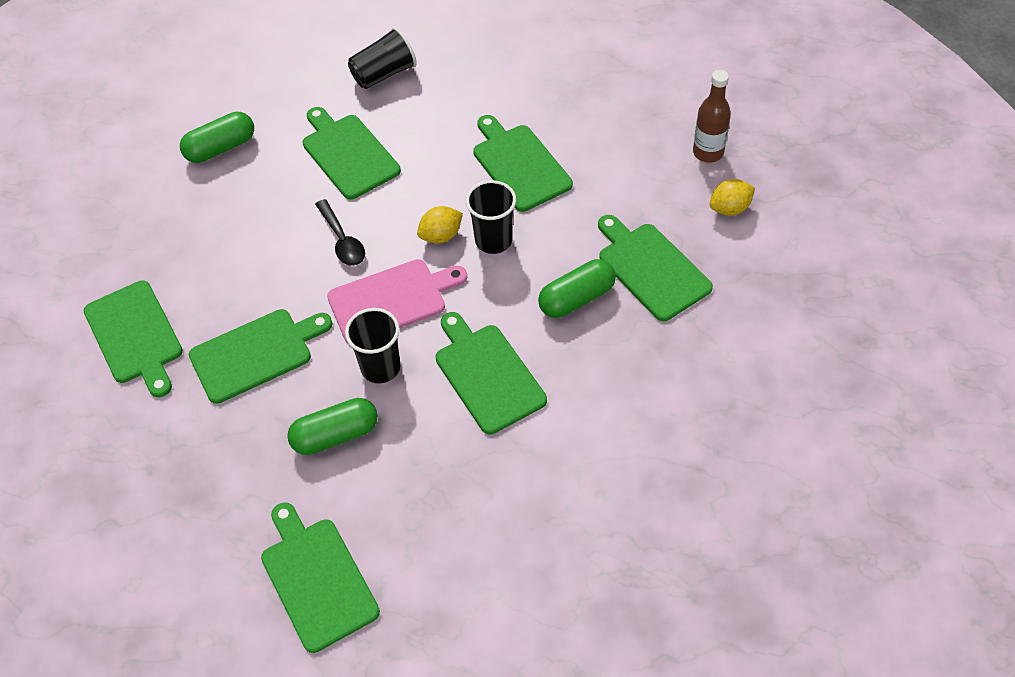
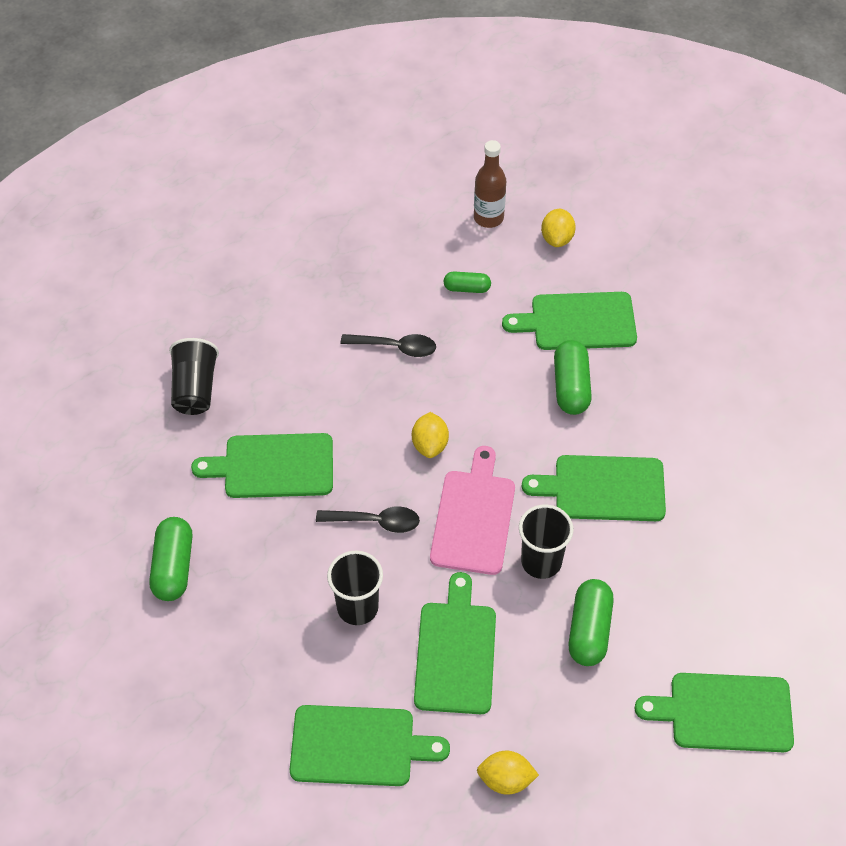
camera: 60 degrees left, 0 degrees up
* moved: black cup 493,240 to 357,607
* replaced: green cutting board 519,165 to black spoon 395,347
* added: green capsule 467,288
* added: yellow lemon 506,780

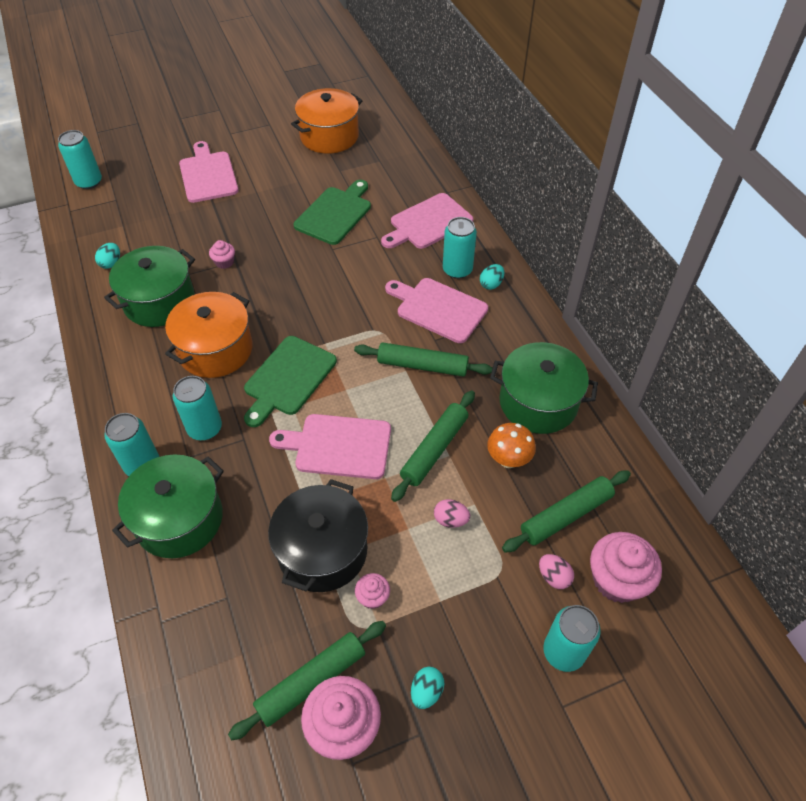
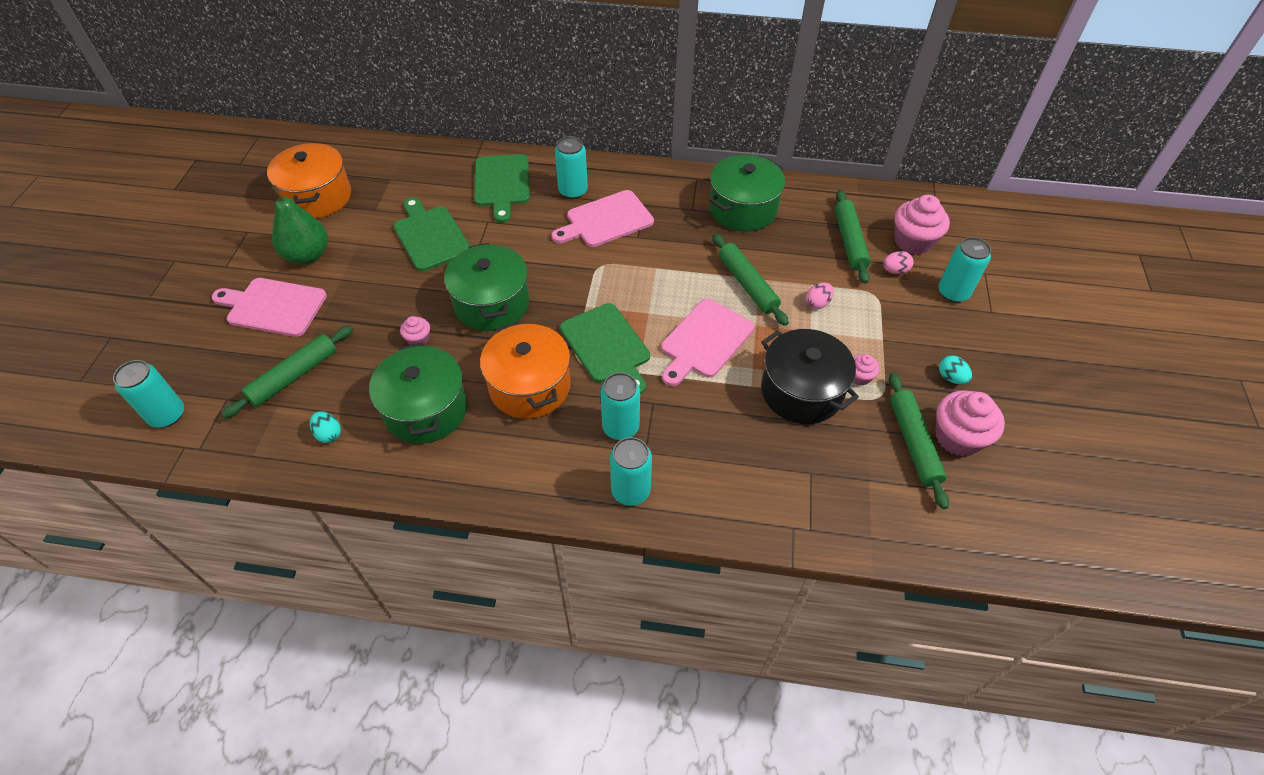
camera: 60 degrees left, 0 degrees up
* moved: green rolling pin 422,366 to 294,376
* added: green pear 308,255
* moved: green pot 179,519 to 492,303
* recoloured: pink cutting board 428,223 to green cutting board 502,183
* removed: turquoise egg 491,284
* removed: orange mushroom 508,460

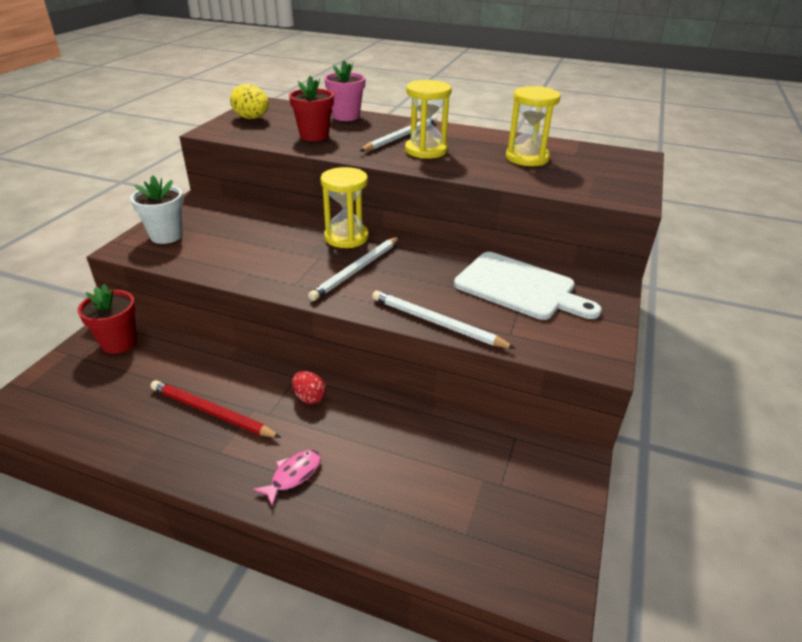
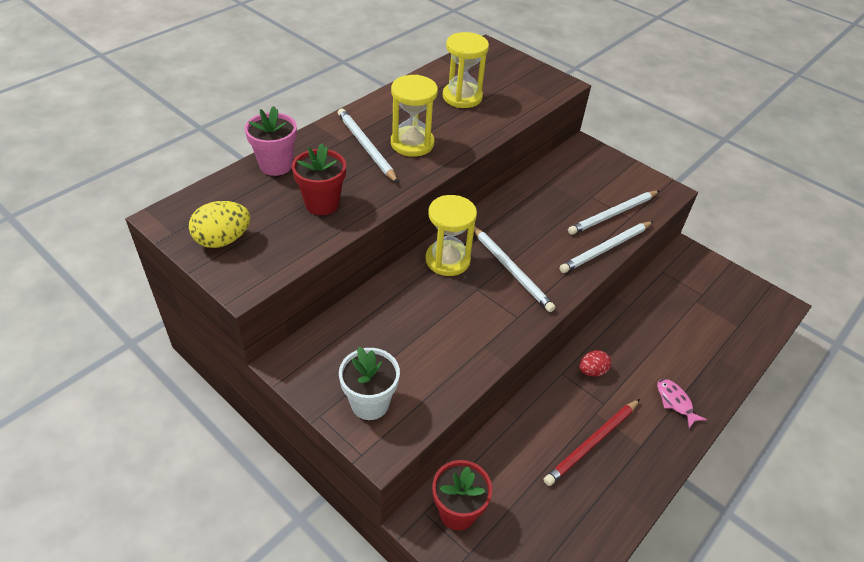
camera: 70 degrees left, 10 degrees up
* added: white pencil 613,214
* removed: white cutting board 519,287

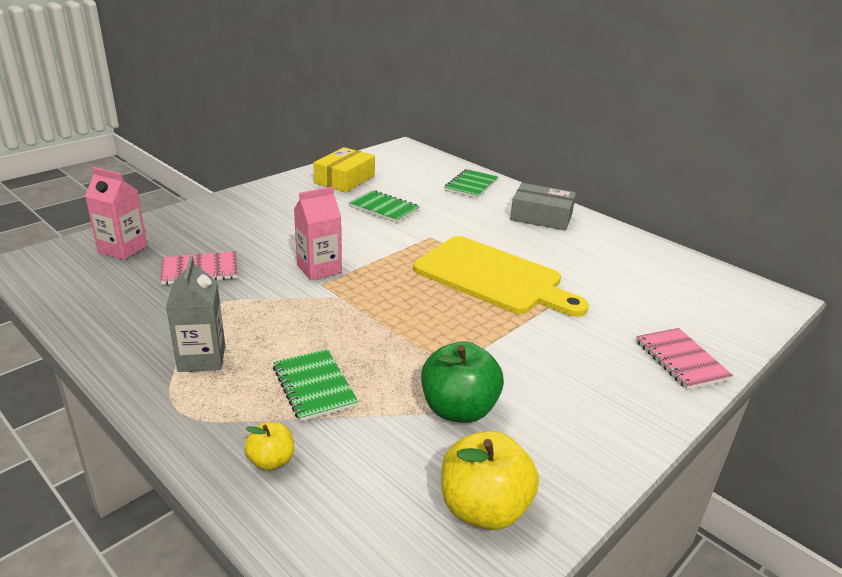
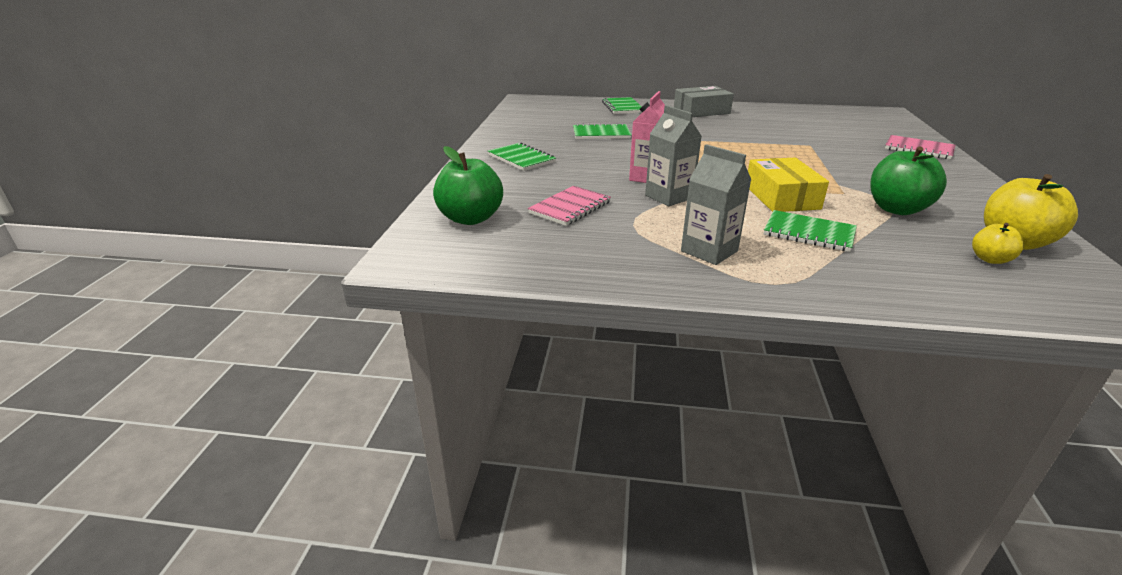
camera: 35 degrees left, 0 degrees up
* replaced: pink carton 123,249 to green apple 470,218
* added: green notebook 521,159
* added: grey carton 669,197
* moved: yellow box 344,179 to 781,197
* moved: yellow apple 271,461 to 990,259
* removed: yellow cutting board 493,277

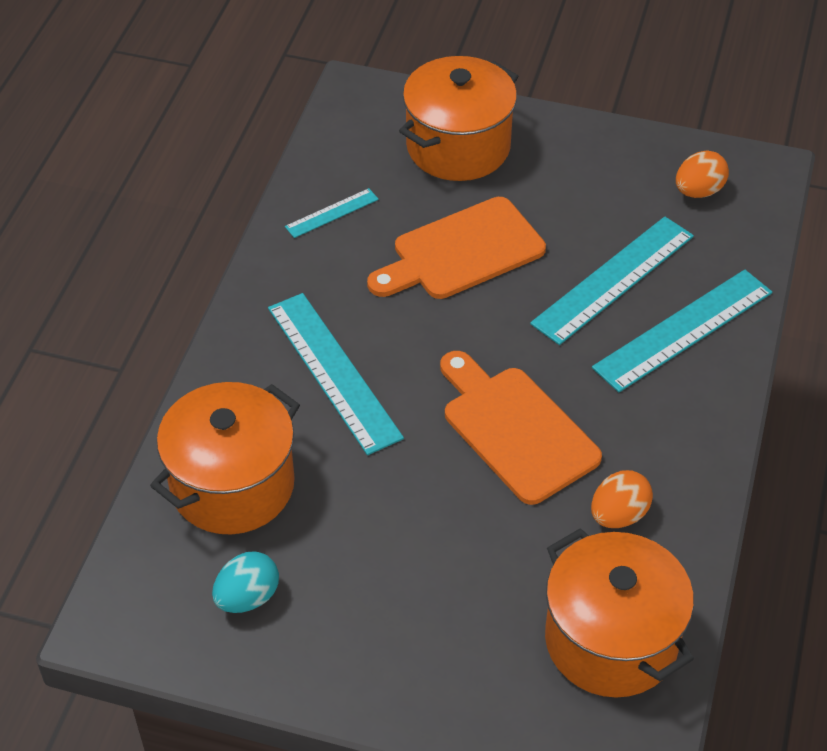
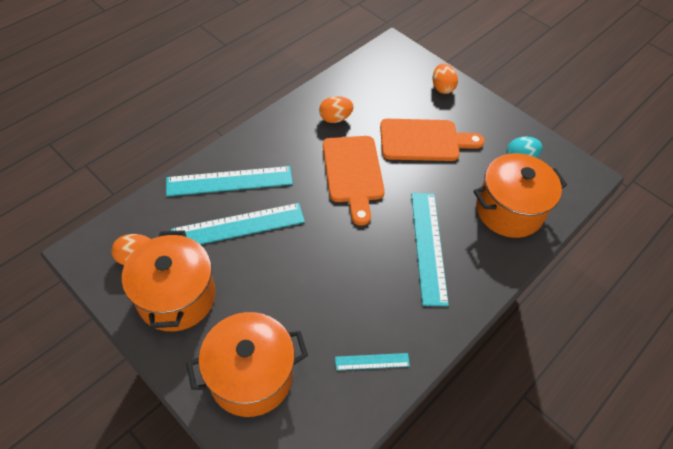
camera: 155 degrees left, 5 degrees up
* moved: orange pot 611,640 to 177,297
* moved: orange cutting board 461,252 to 424,140
* added: orange egg 442,88

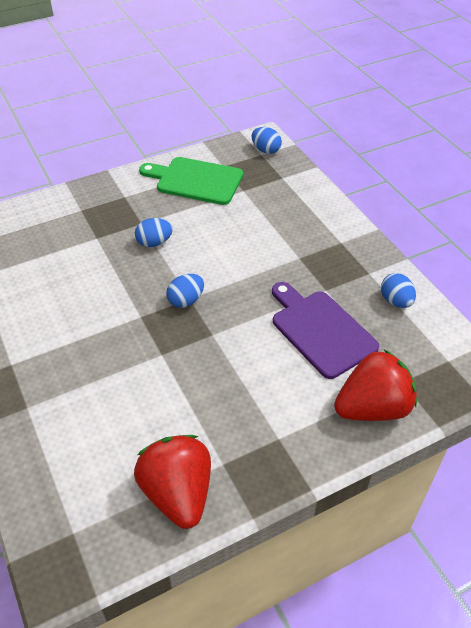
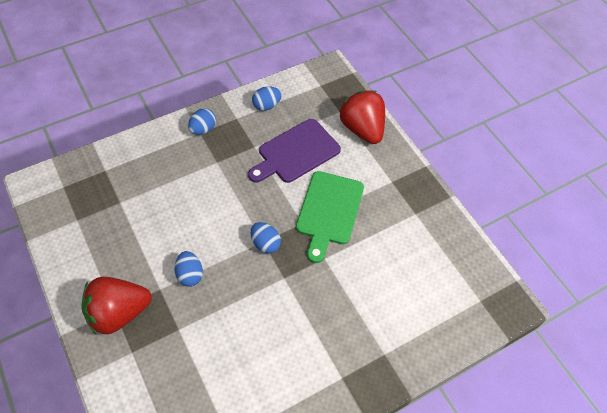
camera: 95 degrees left, 10 degrees up
* moved: red strawberry 178,493 to 119,313
* moved: blue egg 266,150 to 203,129
* moved: green cutting board 196,180 to 329,211

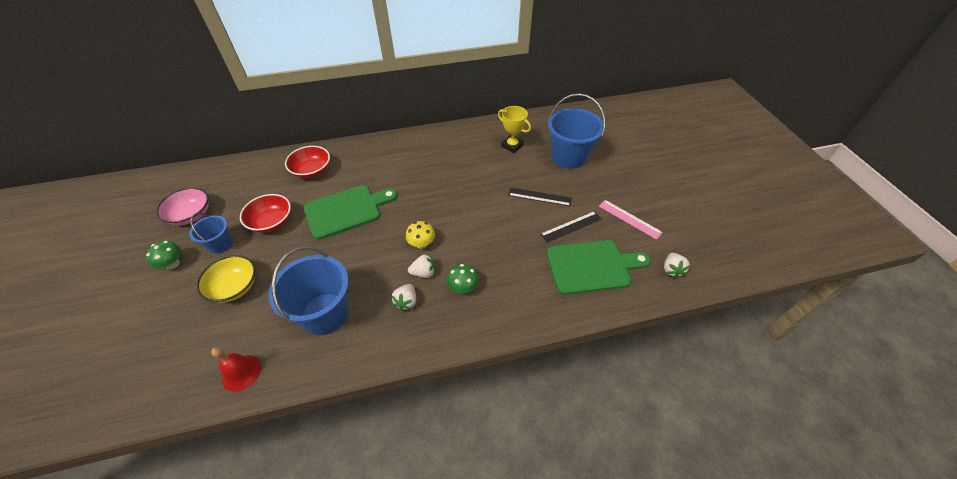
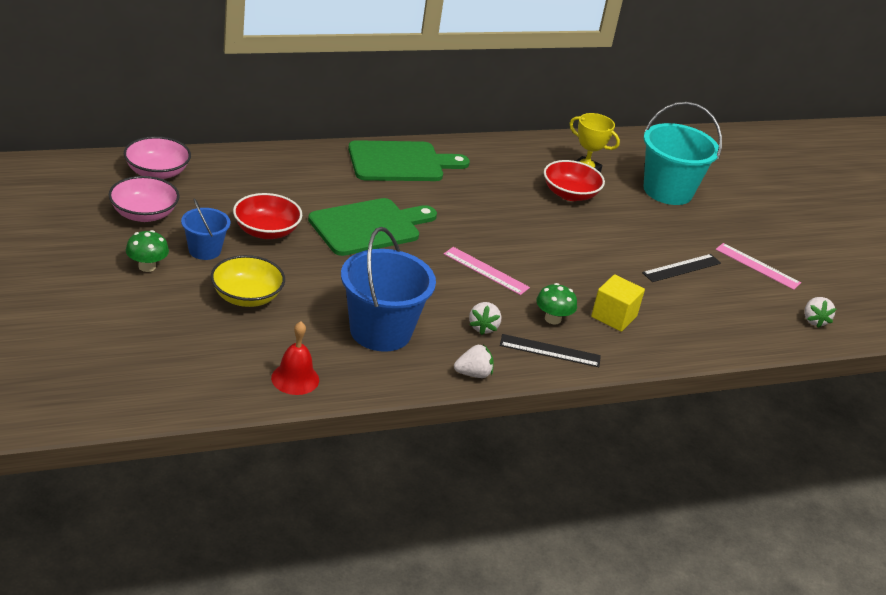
camera: 10 degrees left, 15 degrees down
* added: pink bowl 157,172
* moved: green cutting board 592,266 to 401,162
* replaced: yellow mushroom 421,244 to pink ruler 486,271
* moved: white strawberry 424,273 to 473,374
* moved: black ruler 539,197 to 550,351
* moved: red bowl 312,171 to 570,194
* added: yellow cube 614,316
* recoloured: blue bucket 569,156 to turquoise bucket 668,191

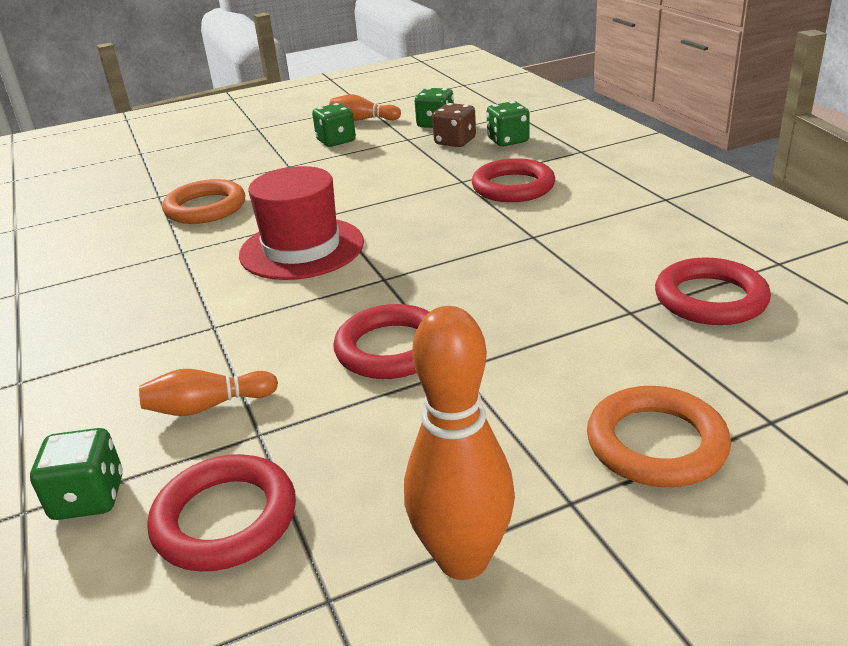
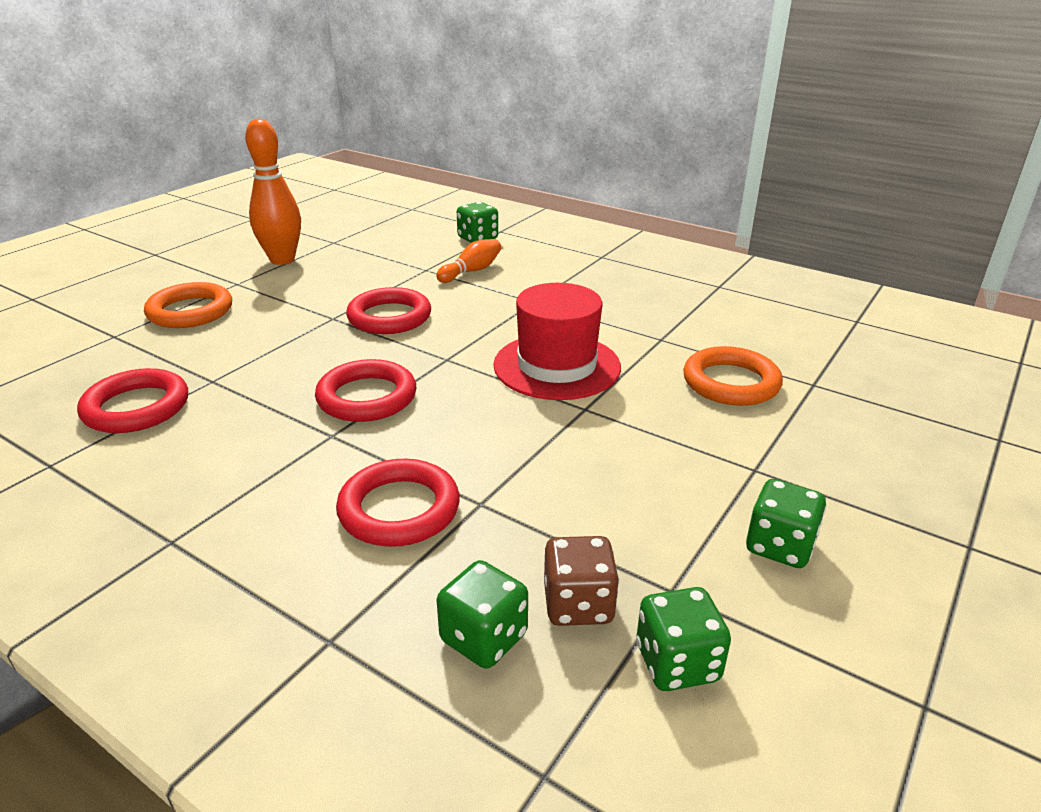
camera: 145 degrees right, 0 degrees up
* moved: red ring 225,519 to 367,397
* removed: orange bowling pin 363,119

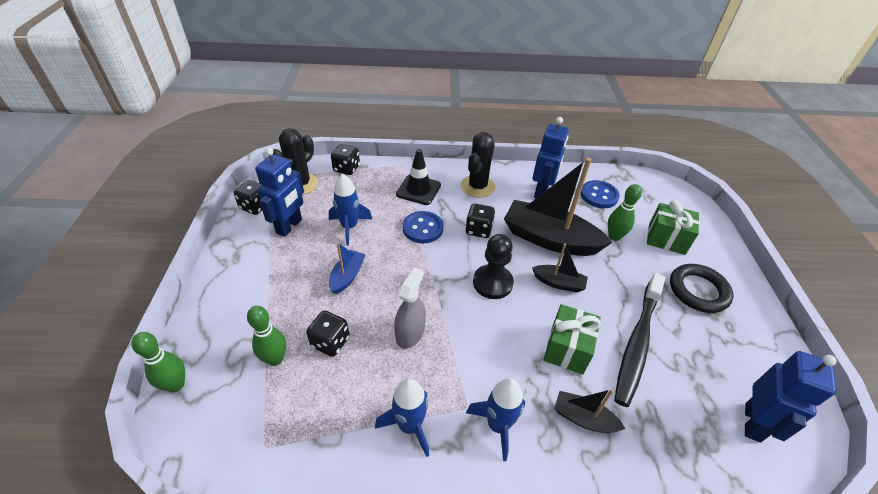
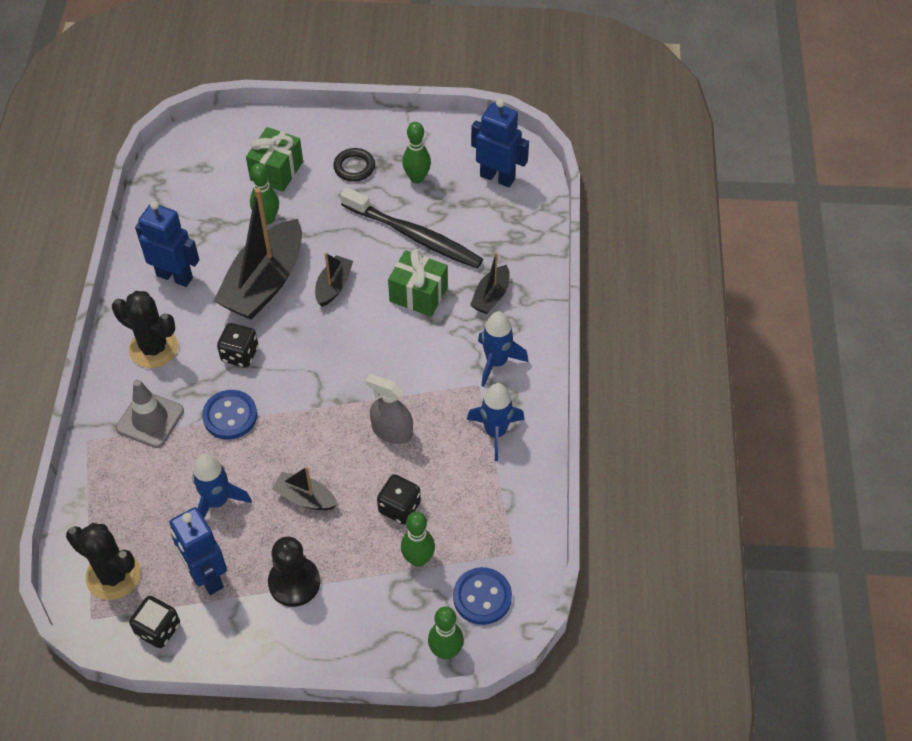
camera: 85 degrees left, 10 degrees up
* recoloured: black traffic cone 418,190 to grey traffic cone 150,419
* turned: blue robot 289,226 = 207,576 150 degrees counterclockwise
* moved: black pawn 492,283 to 294,582
* recoloured: blue boat 347,276 to black boat 305,498
* resized: black ring 698,291 = 354,167 x0.66
* added: green bowling pin 417,178
* moved: blue button 599,195 to 482,597
* removed: black dice 346,168

